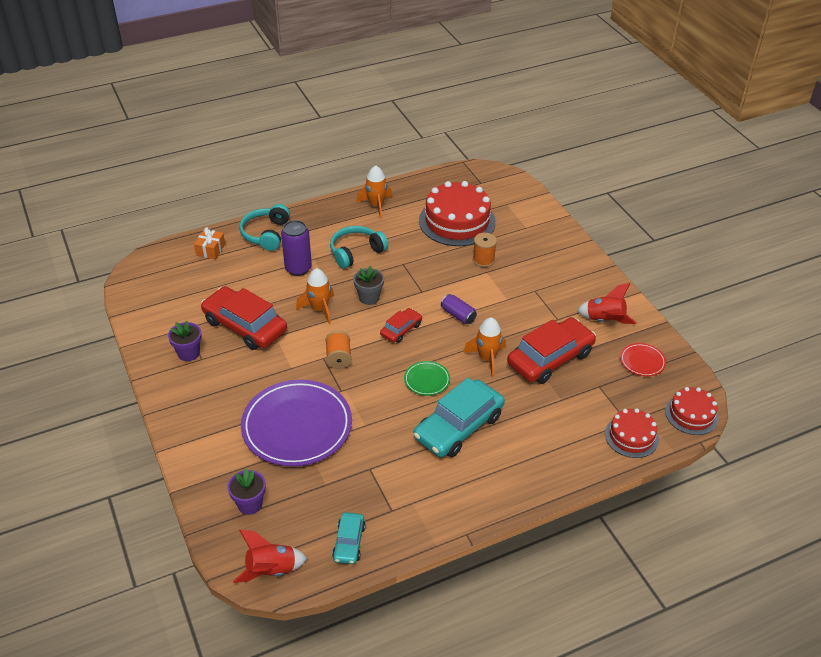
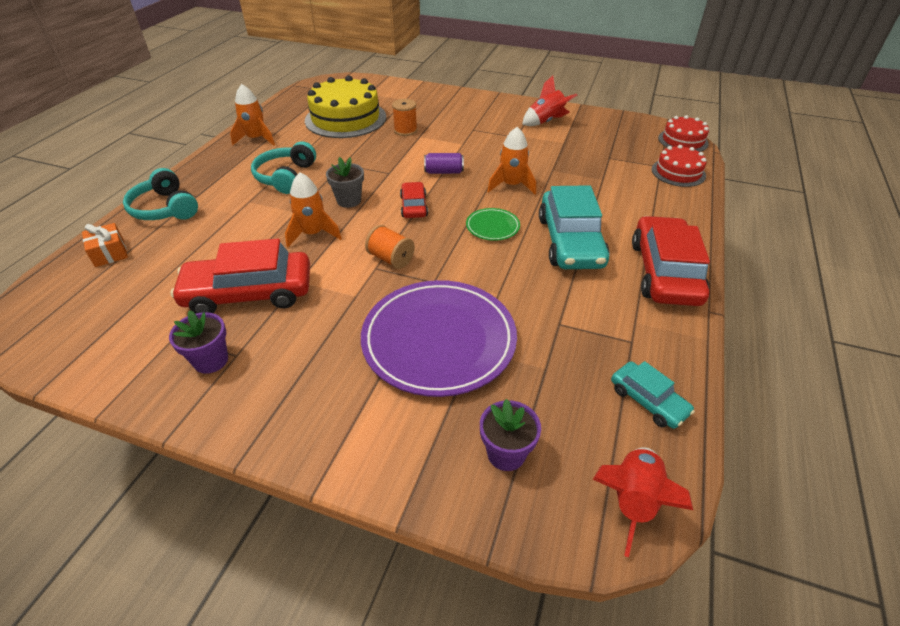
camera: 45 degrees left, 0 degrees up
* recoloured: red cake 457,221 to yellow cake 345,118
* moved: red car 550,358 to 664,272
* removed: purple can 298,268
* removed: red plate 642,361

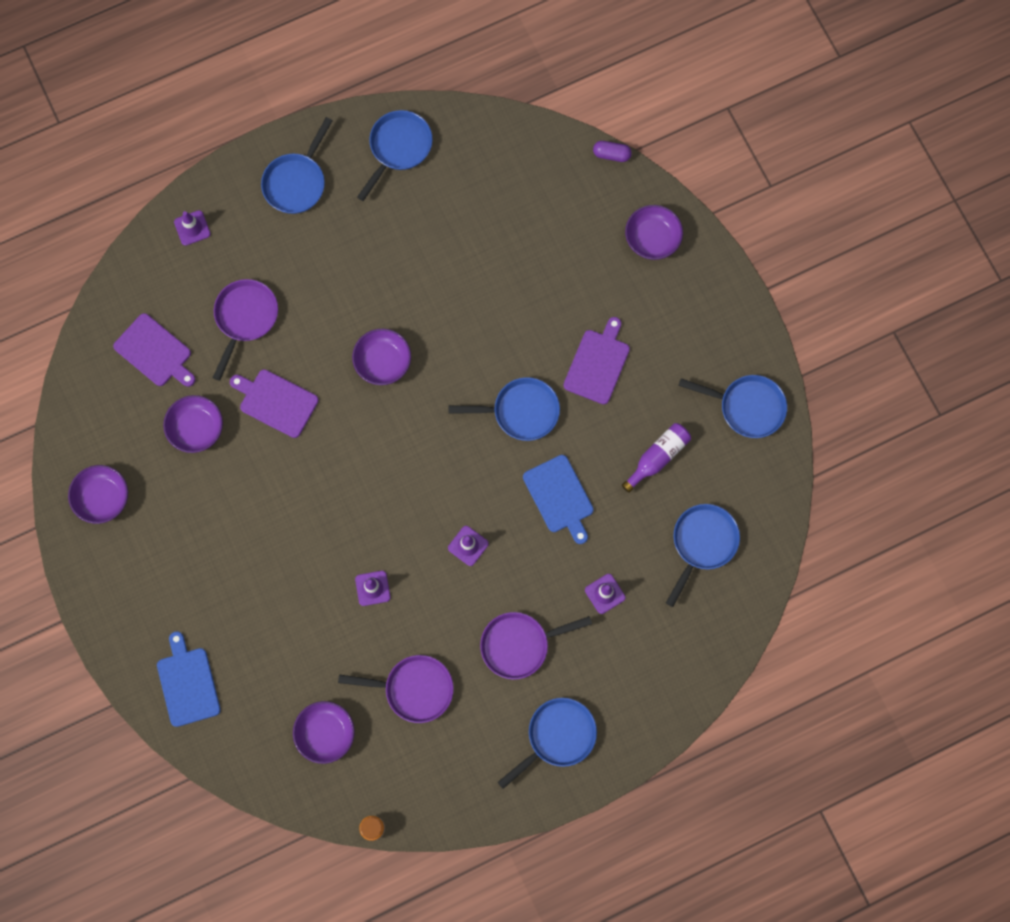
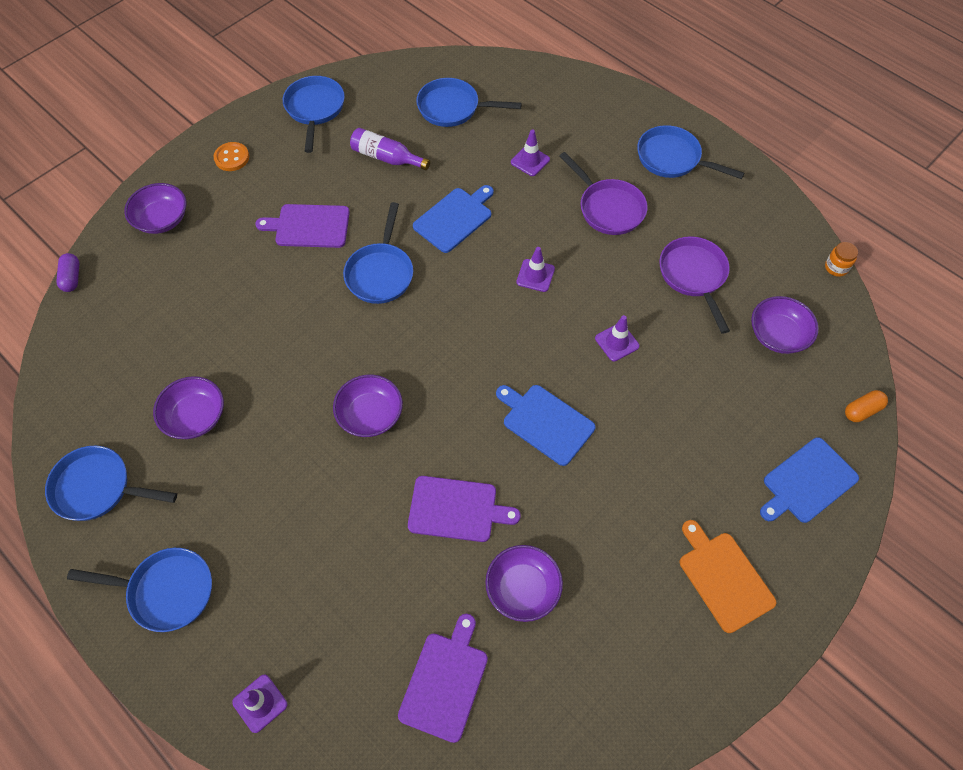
camera: 110 degrees left, 15 degrees down
* moved: purple bowl 102,498 to 195,417
* added: orange button 232,158
* turned: blue pan 521,411 = 380,273 150 degrees counterclockwise
* turned: purple cutting board 276,402 = 456,509 90 degrees counterclockwise
* added: blue cutting board 545,422
* added: orange cutting board 724,578
* added: orange capsule 862,410
* removed: purple pan 245,318

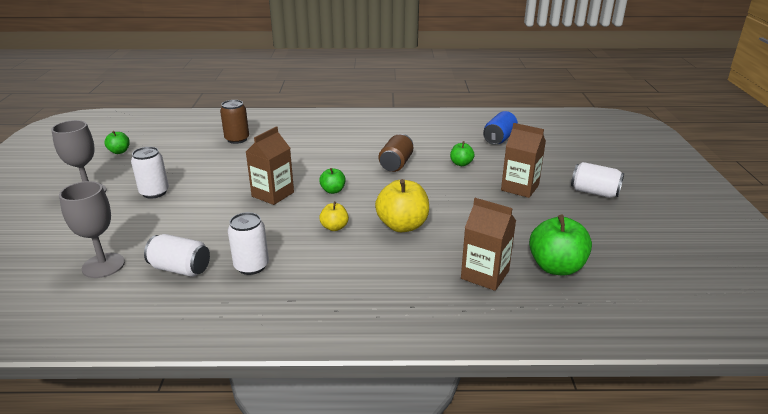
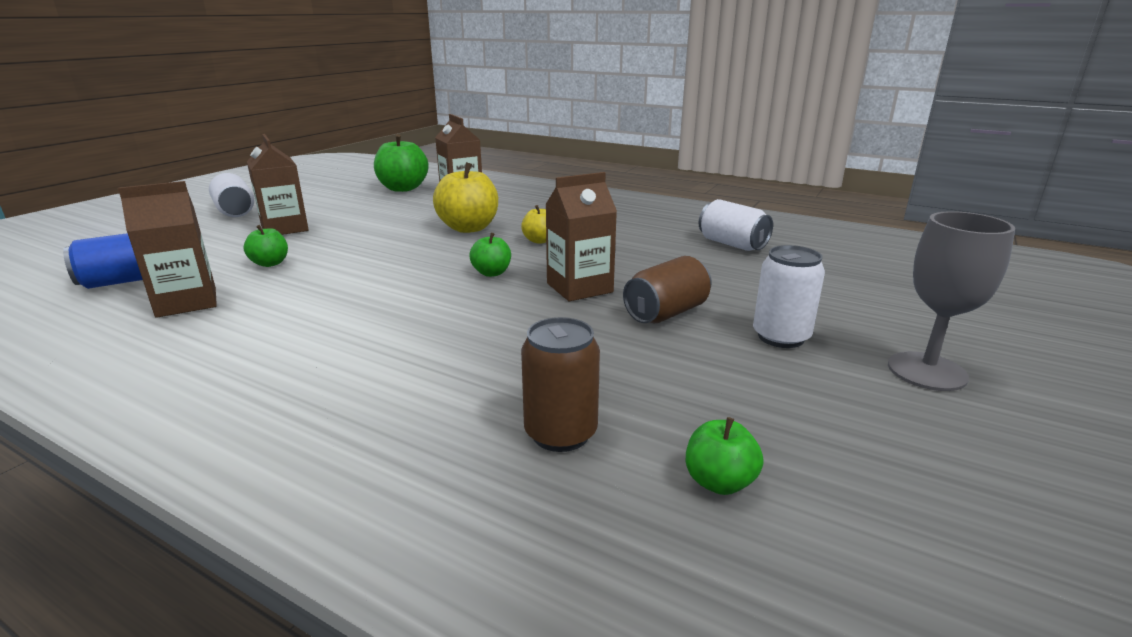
camera: 150 degrees left, 5 degrees down
* added: brown carton 186,302
* moved: brown can 396,164 to 666,313
* moved: green apple 119,151 to 719,482
* removed: grey goblet 103,265
* removed: white can 251,266

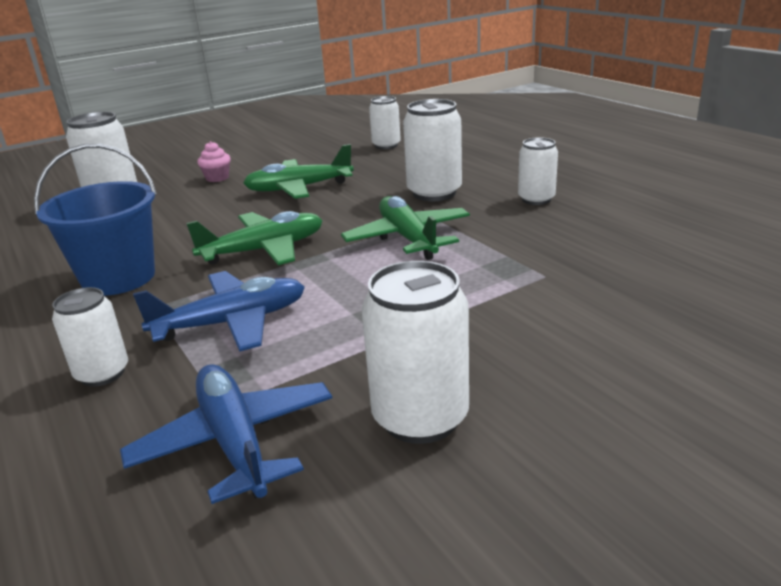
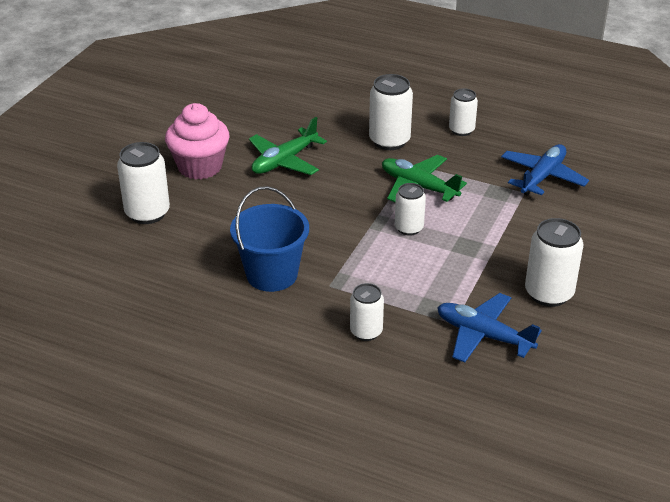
camera: 35 degrees left, 10 degrees up
* resized: pink cupcake 217,178 = 200,167 x2.23
* moved: white can 386,145 to 409,228
* moved: blue plane 232,323 to 542,177
* removed: green plane 264,250

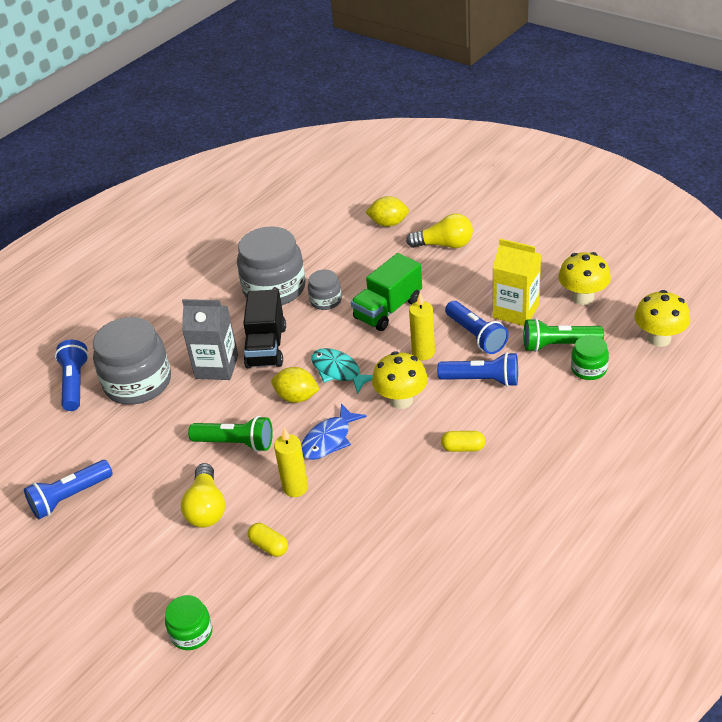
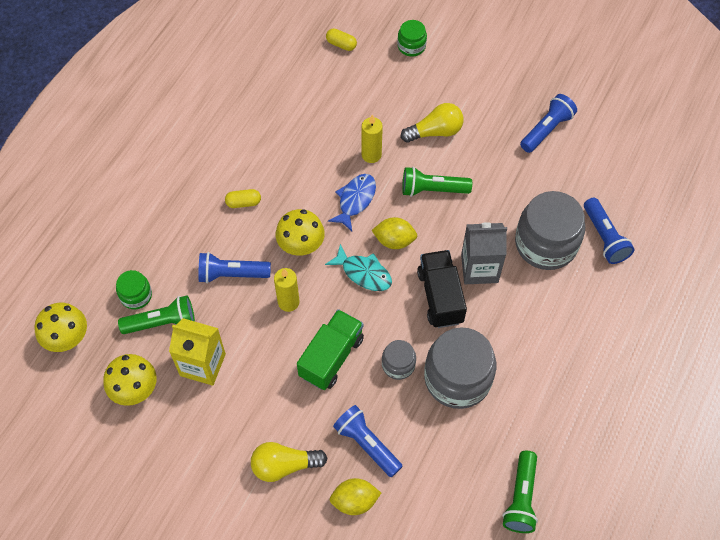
camera: 165 degrees right, 20 degrees up
* moved: yellow capsule 269,546 to 341,44
* moved: blue flashlight 476,336 to 366,444
* turned: yellow light bulb 206,508 = 435,132 90 degrees clockwise
* added: green flashlight 521,498

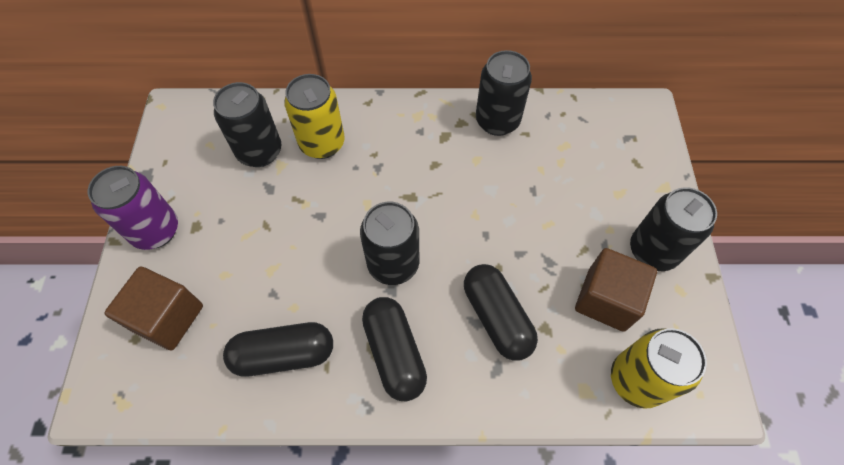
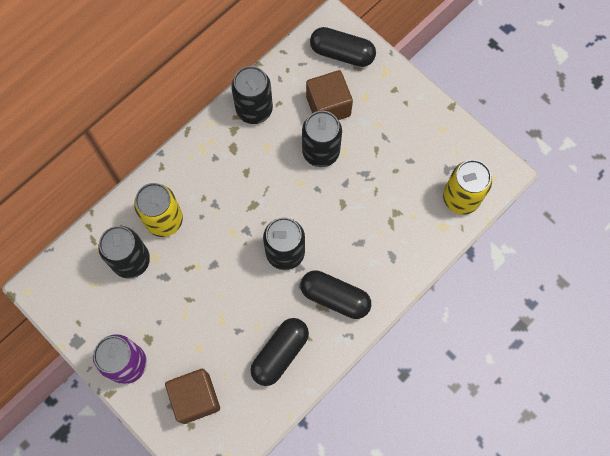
camera: 45 degrees left, 10 degrees up
* moved: black can 653,251 to 321,152
* moved: brown cube 606,299 to 328,106
* moved: black capsule 496,317 to 342,54

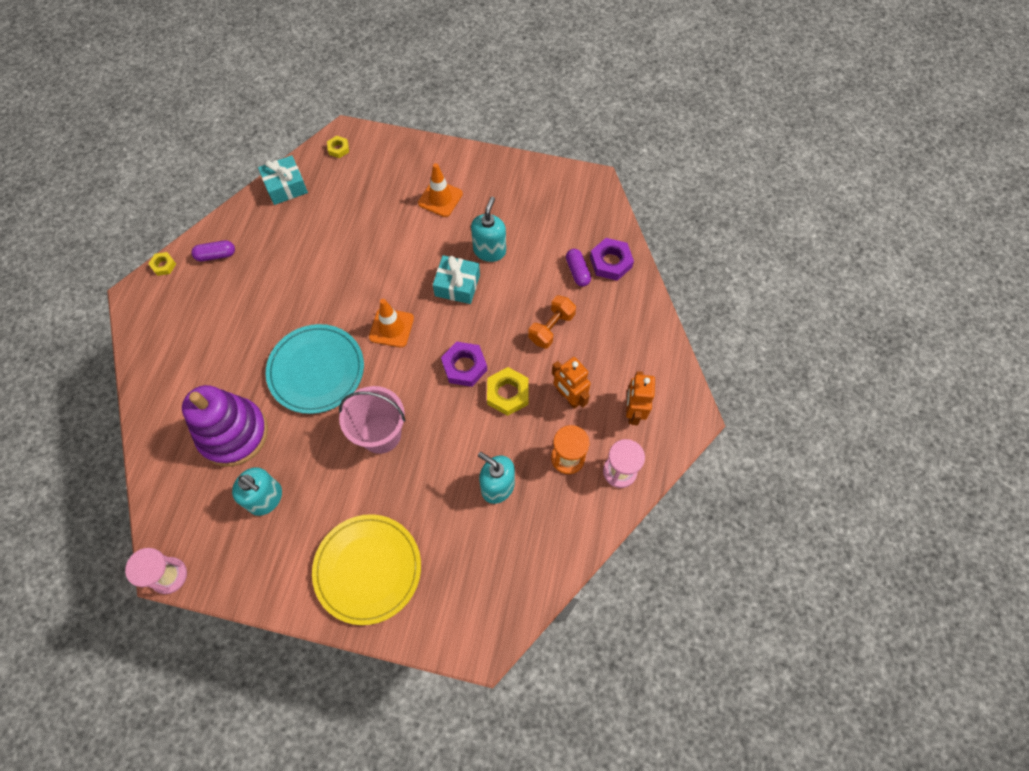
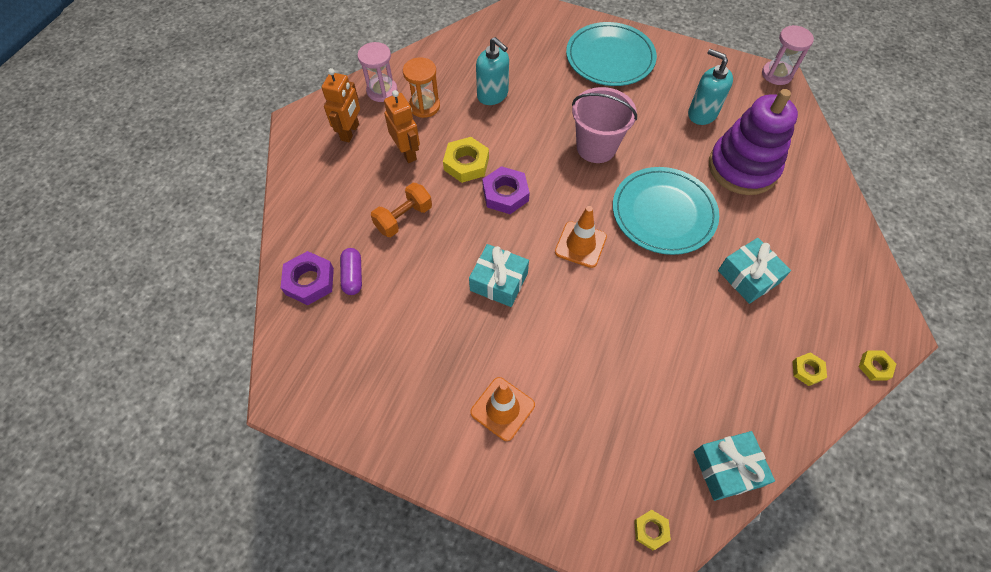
camera: 170 degrees left, 5 degrees down
* recoloured: yellow plate 368,569 to turquoise plate 610,57
* added: turquoise gift 748,277
* replaced: purple capsule 216,255 to yellow nut 807,370
* removed: turquoise soap dispenser 489,250

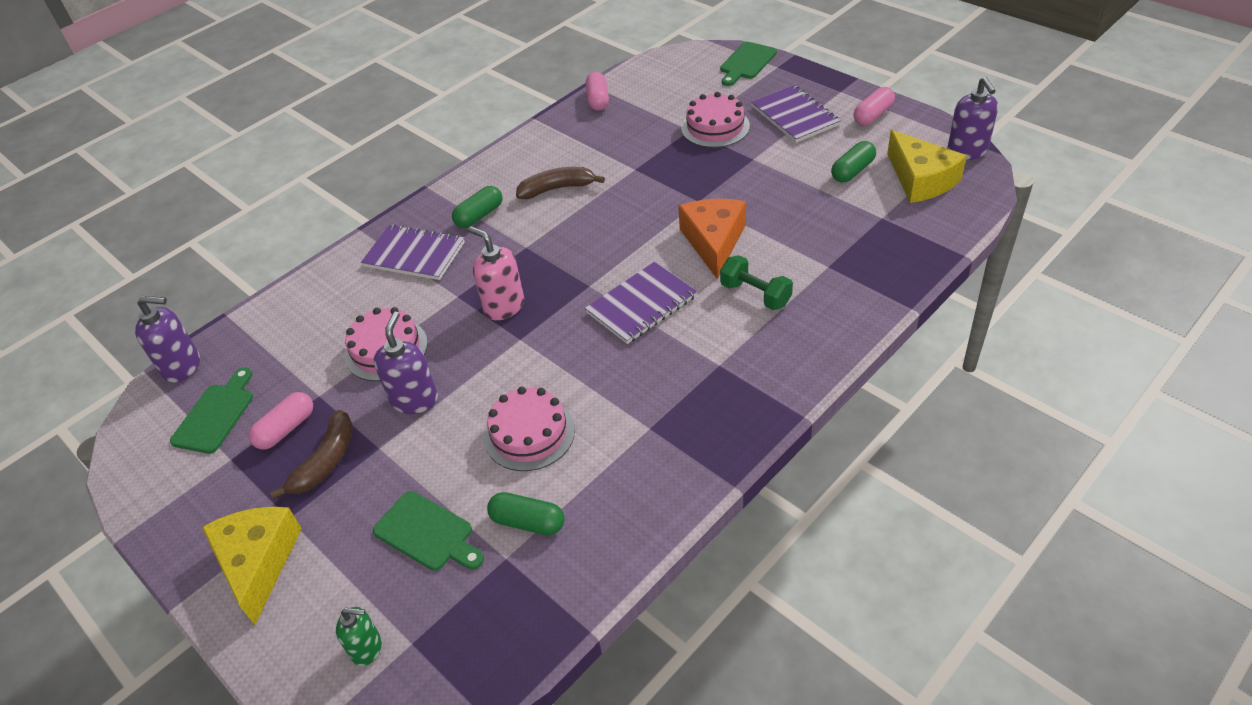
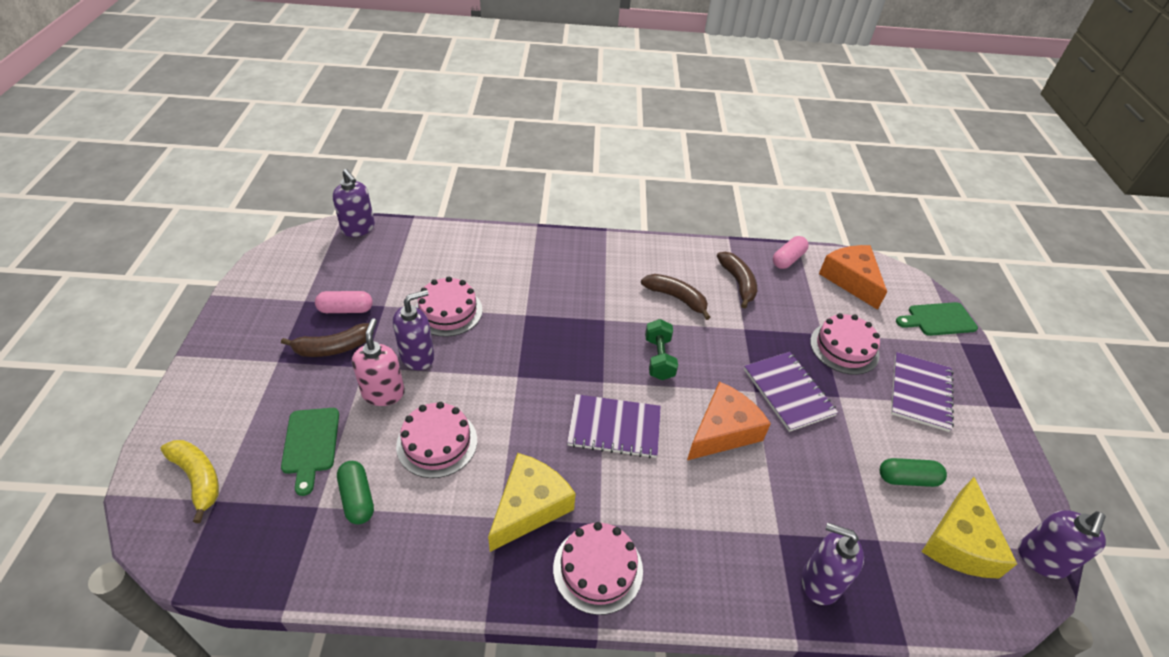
camera: 40 degrees right, 0 degrees up
* replaced: green soap dispenser 367,648 to yellow banana 198,478
* moved: pink soap dispenser 504,306 to 383,393
* moved: yellow cheese 258,563 to 529,507
* added: pink cake 598,569
* moved: green dumbbell 755,294 to 659,358
* added: brown banana 738,282
* moved: purple notebook 414,255 to 788,392
* added: purple soap dispenser 820,582
* added: orange cheese 851,280
* removed: green cutting board 215,415
* removed: green capsule 479,216
* removed: pink capsule 873,115

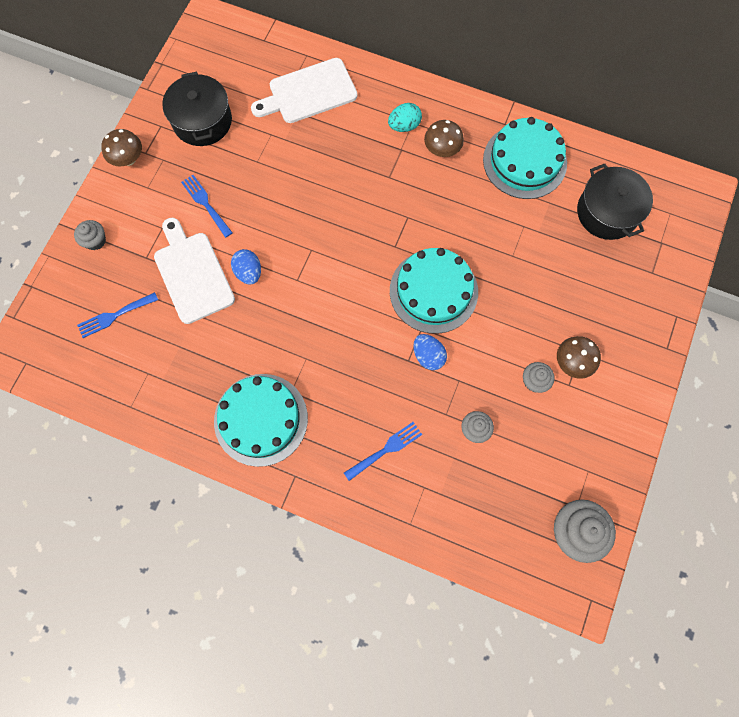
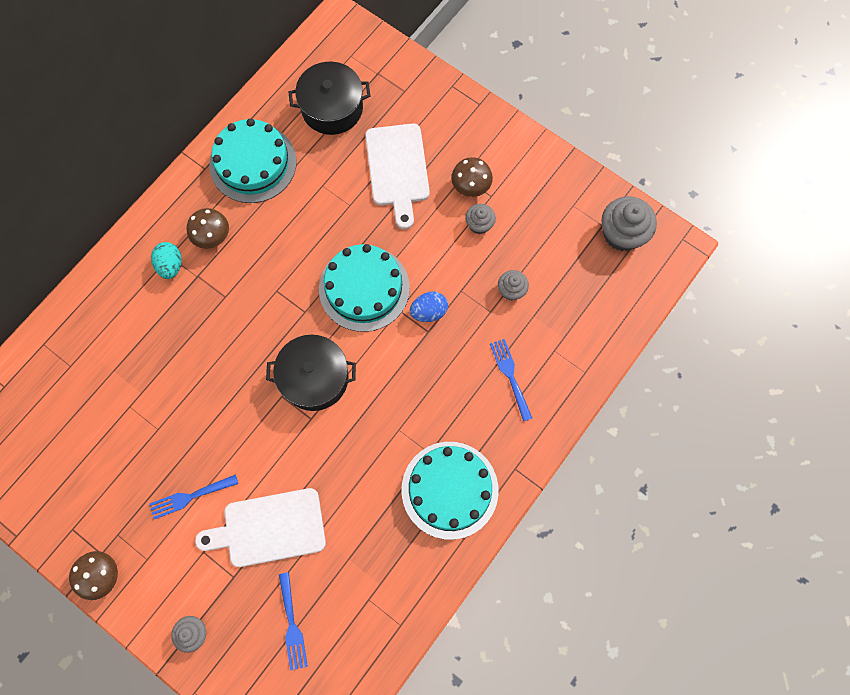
camera: 75 degrees left, 0 degrees up
* moved: black pot 202,121 to 314,378
* moved: white cutting board 309,92 to 398,169
* removed: blue egg 249,272

